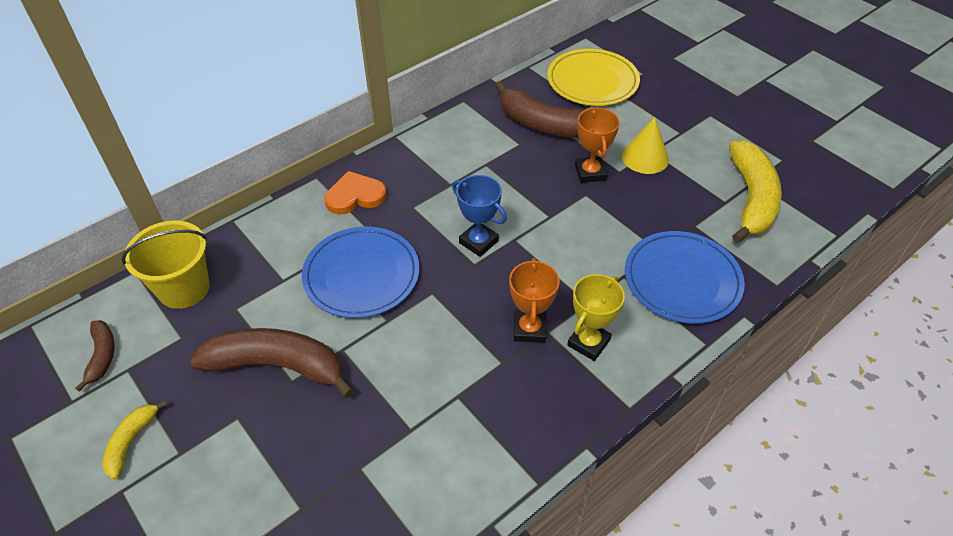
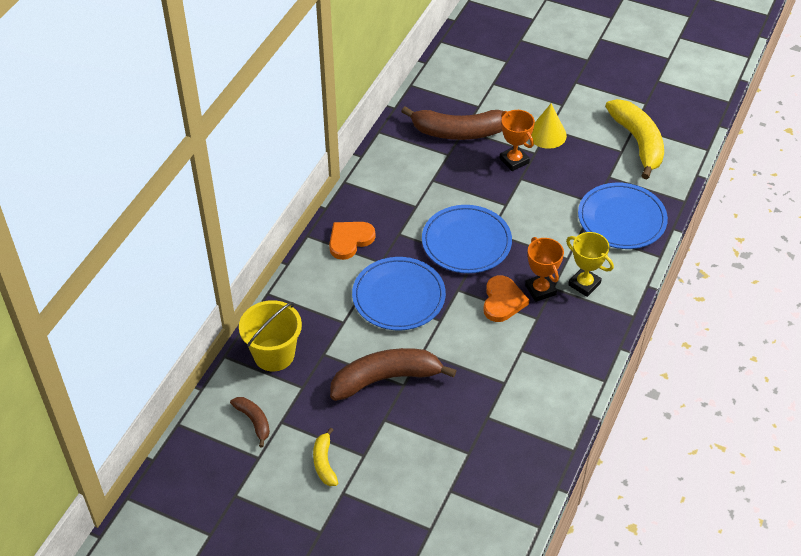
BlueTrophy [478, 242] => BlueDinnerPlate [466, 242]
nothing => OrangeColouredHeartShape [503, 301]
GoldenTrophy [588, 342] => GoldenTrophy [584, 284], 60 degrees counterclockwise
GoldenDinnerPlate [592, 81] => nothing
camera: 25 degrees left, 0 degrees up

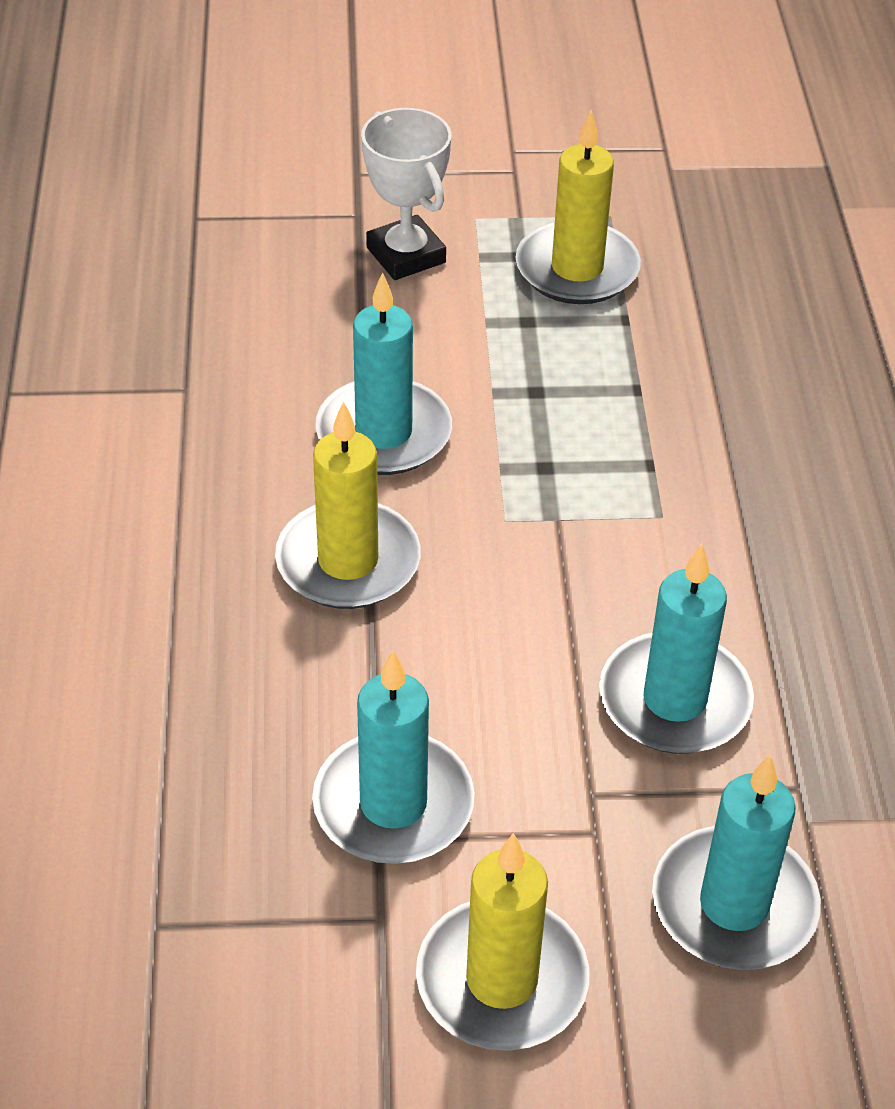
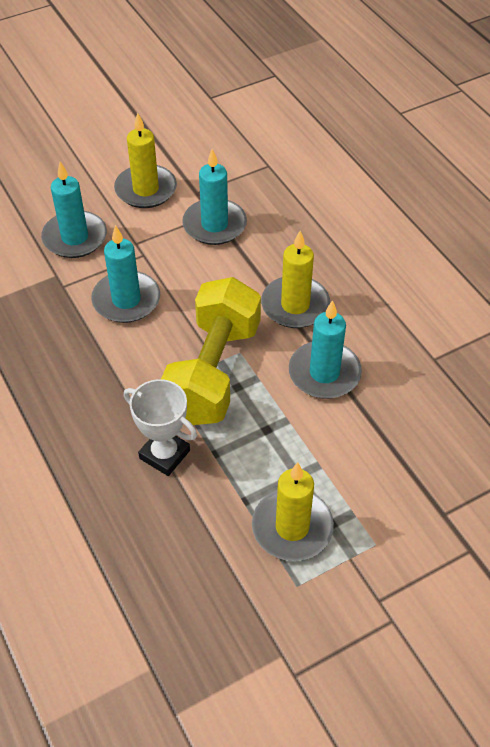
WhiteTrophy [406, 255] => WhiteTrophy [164, 454], relocated
nothing => GoldenDumbbell [213, 371]
camera: 155 degrees right, 5 degrees up

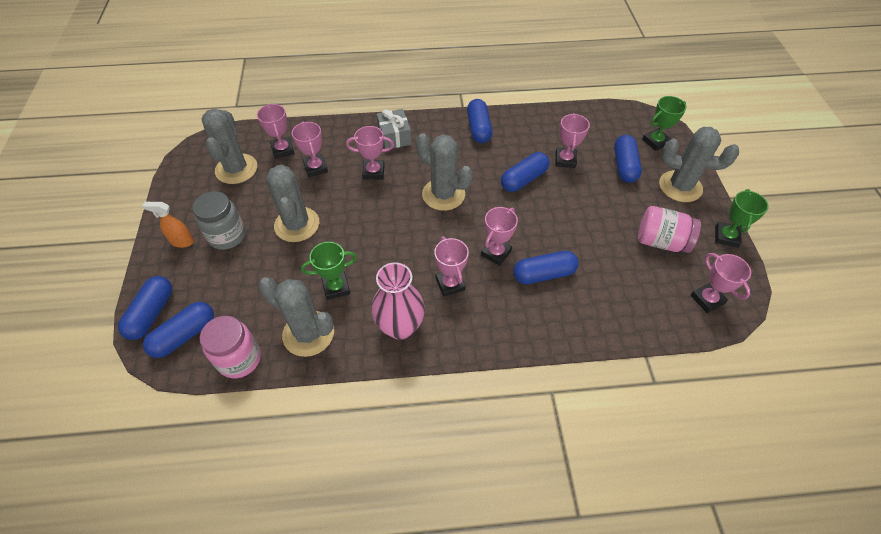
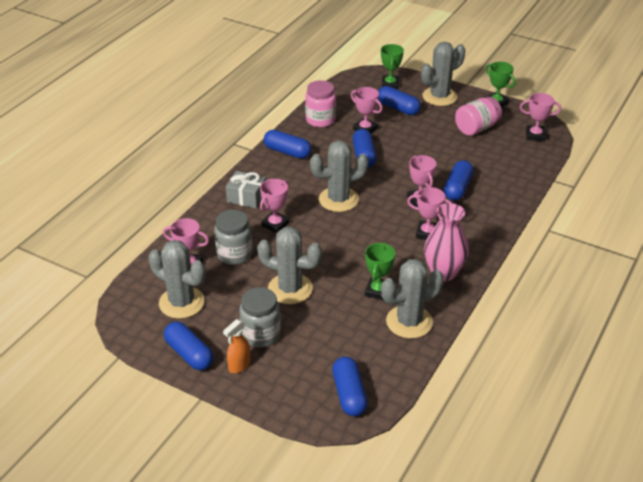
BlueCapsule [152, 313] => BlueCapsule [189, 354], relocated
RosePinkTrophy [316, 168] => GrayJar [234, 254]
RosePinkJar [239, 359] => RosePinkJar [320, 120], relocated
camera: 55 degrees left, 15 degrees down

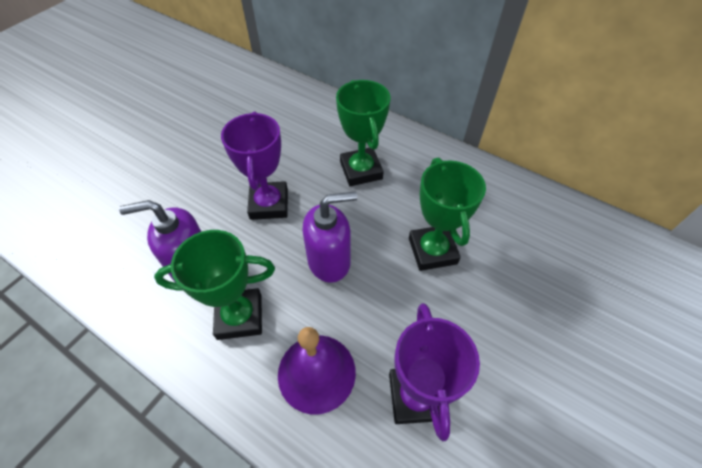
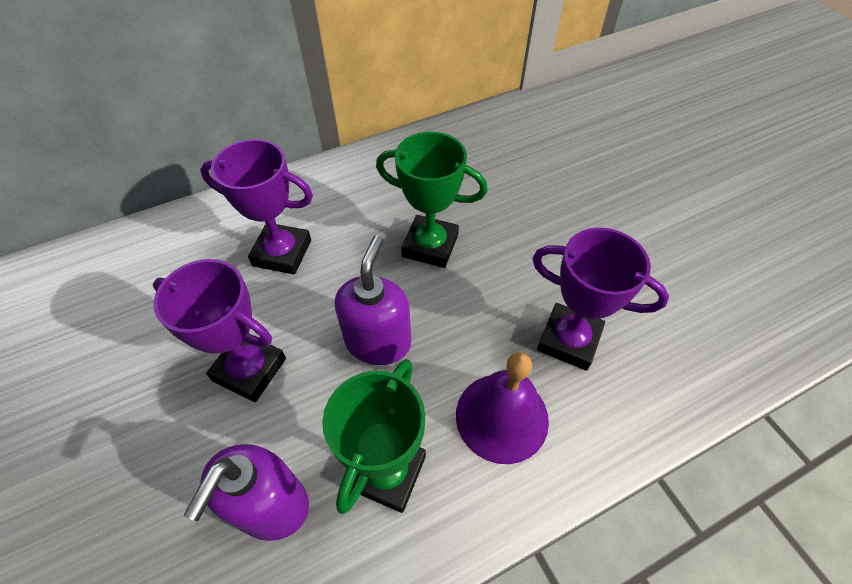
GreenTrophy [361, 170] => PurpleTrophy [282, 253]
camera: 60 degrees left, 0 degrees up

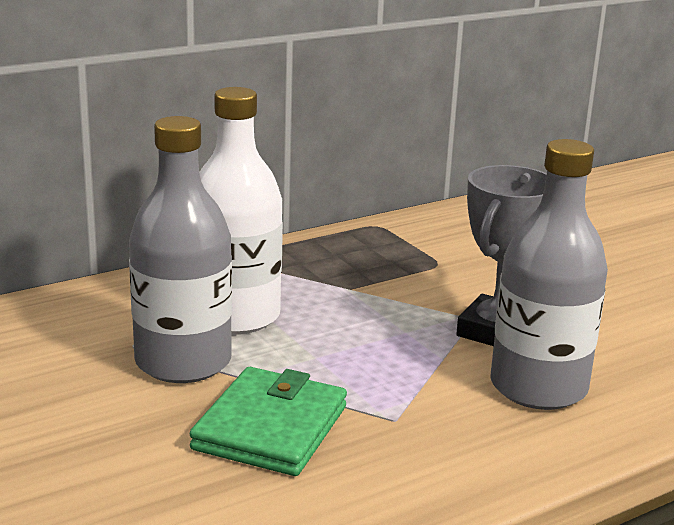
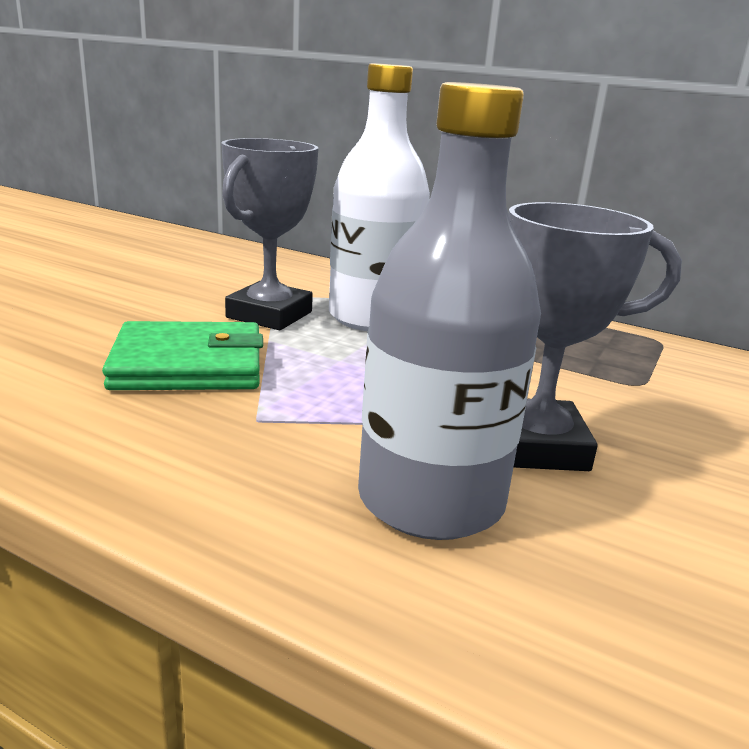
GrayFlask [183, 362] => GrayTrophy [269, 315]
camera: 60 degrees right, 0 degrees up

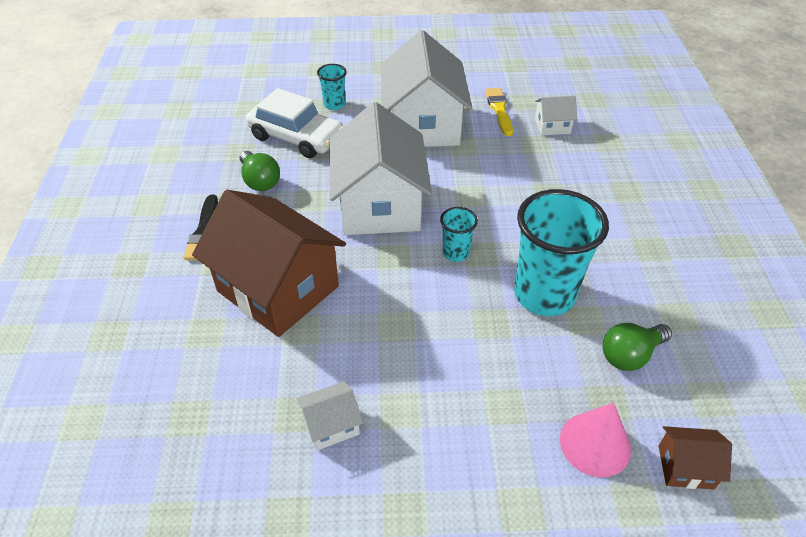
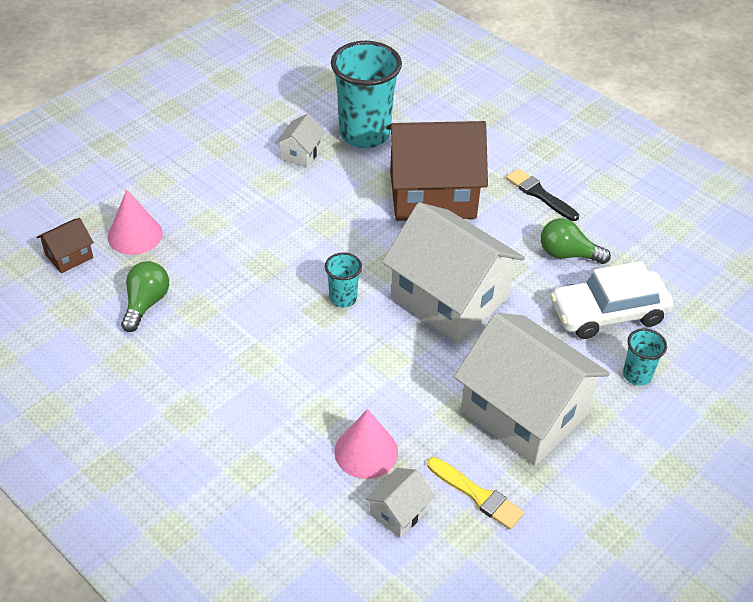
TealTumbler [544, 295] => TealTumbler [364, 134], relocated
nothing => RosePinkConeShape [366, 451]
camera: 135 degrees right, 0 degrees up

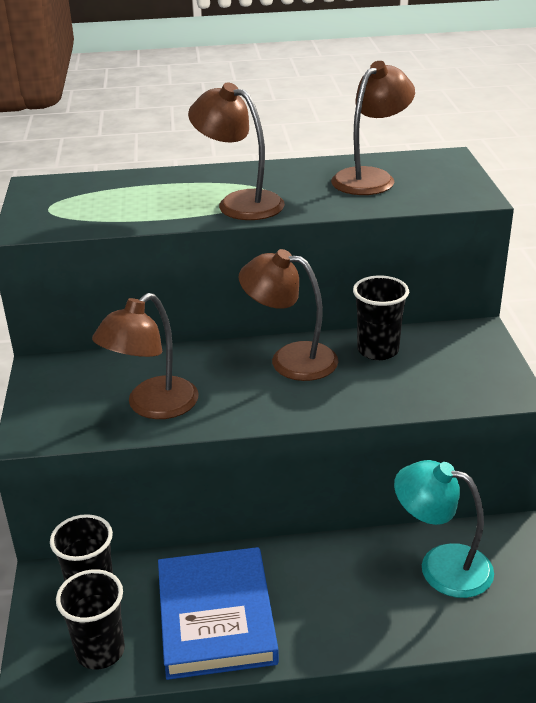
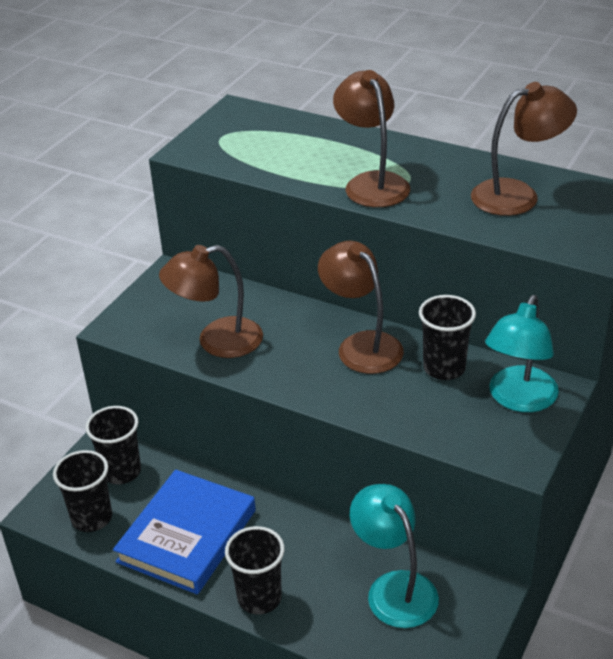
nothing => EbonyTumbler [259, 598]
nothing => TealReadingLamp [518, 399]
camera: 35 degrees right, 5 degrees up

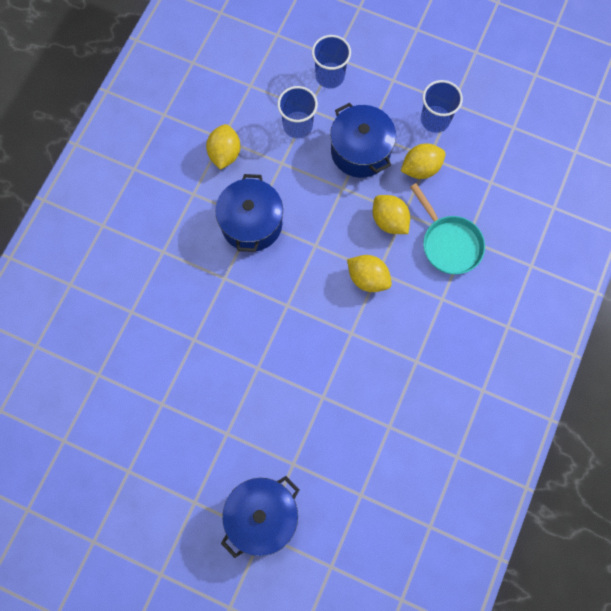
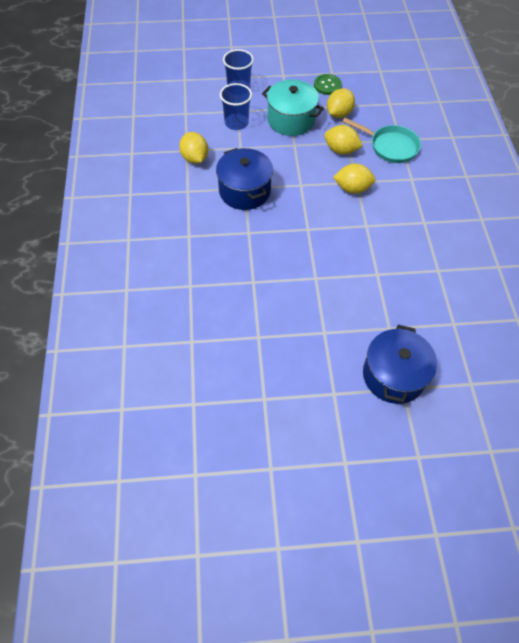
BlueCookingPot [360, 151] => TealCookingPot [291, 120]
BlueTumbler [435, 120] => GreenButton [327, 85]
camera: 30 degrees left, 15 degrees down

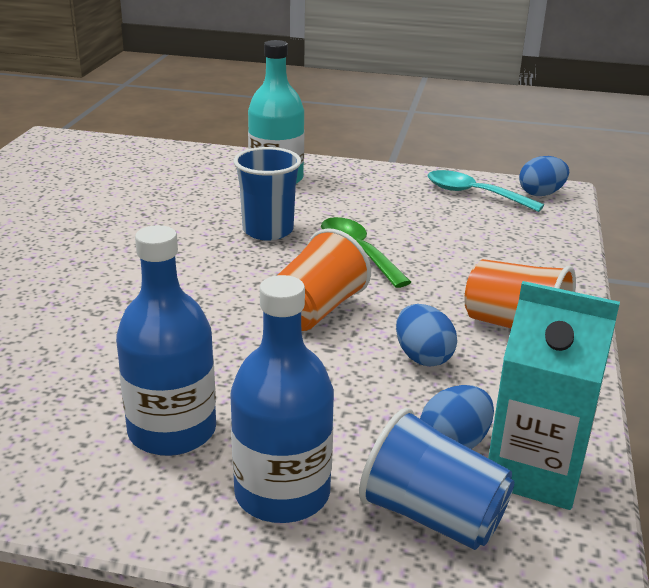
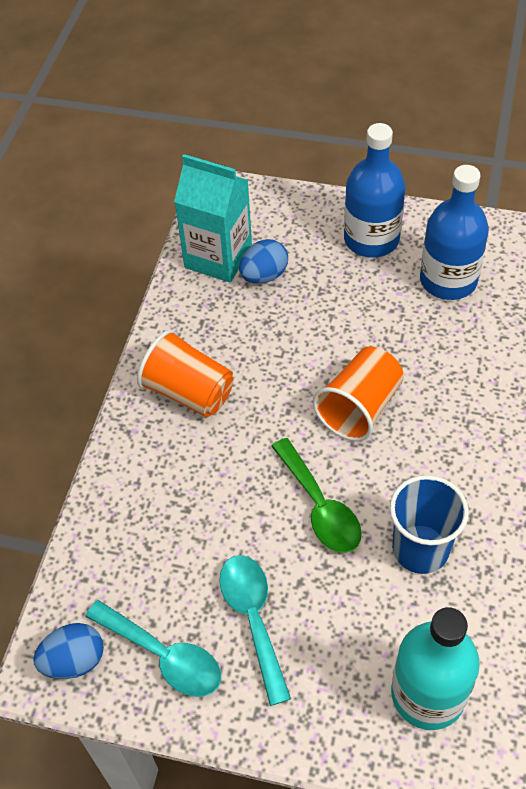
nothing => TealTablespoon [253, 619]
BlueTumbler [432, 516] => nothing
BlueEgg [423, 357] => nothing
camera: 175 degrees left, 25 degrees up

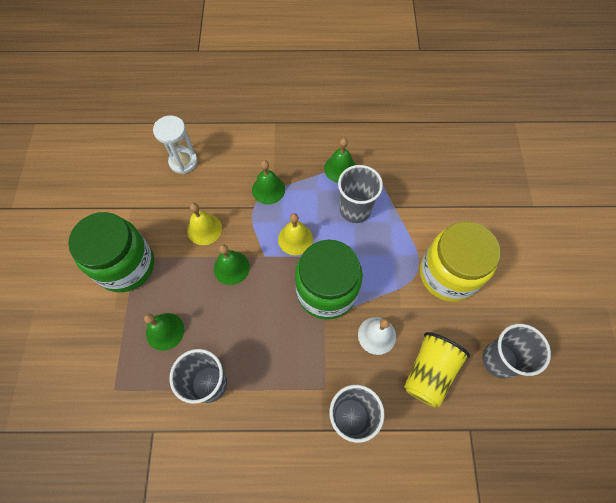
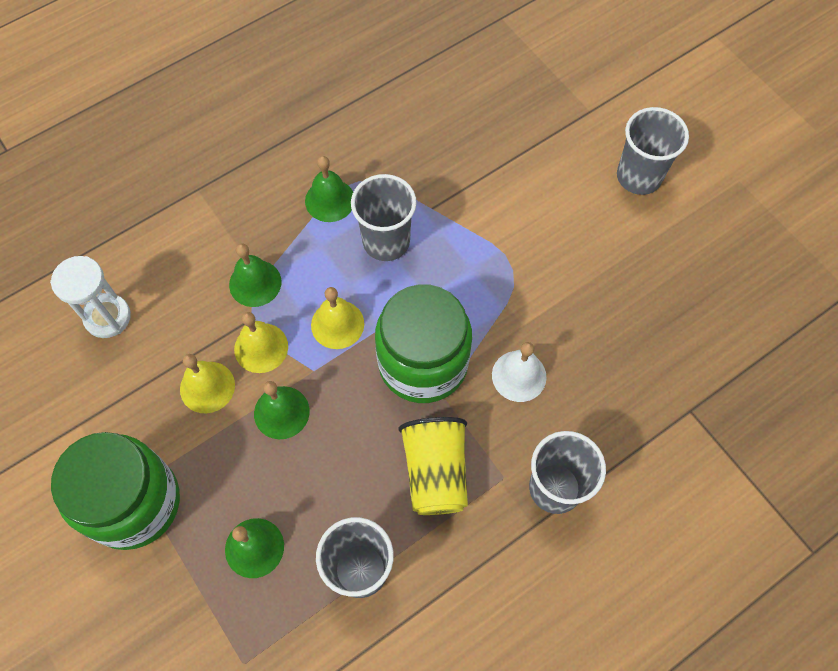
nothing => GoldenSchoolBell [261, 347]
GoldenTumbler [429, 372] => GoldenTumbler [435, 472], relocated
GrayTumbler [499, 360] => GrayTumbler [639, 176], relocated
GoldenJar [448, 274] => nothing
camera: 35 degrees left, 0 degrees up

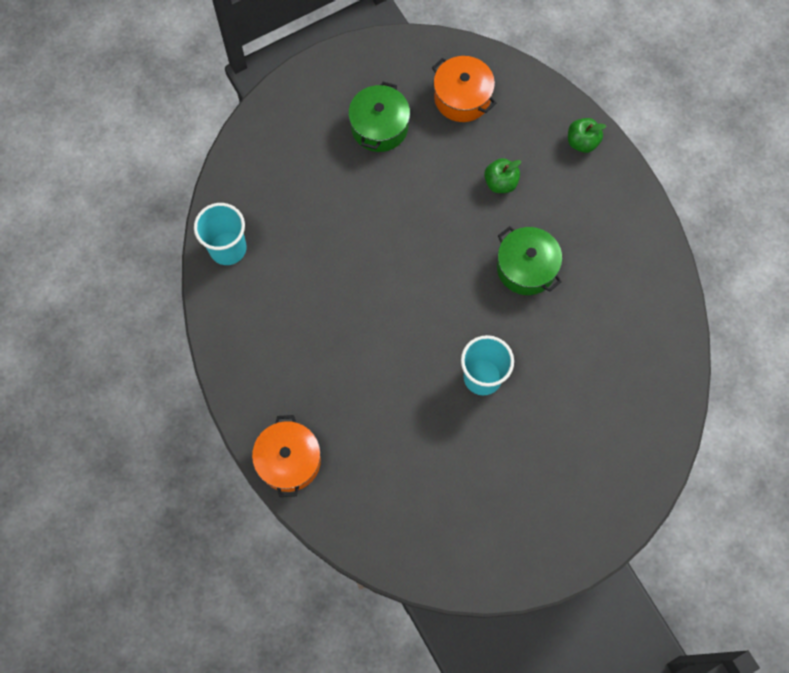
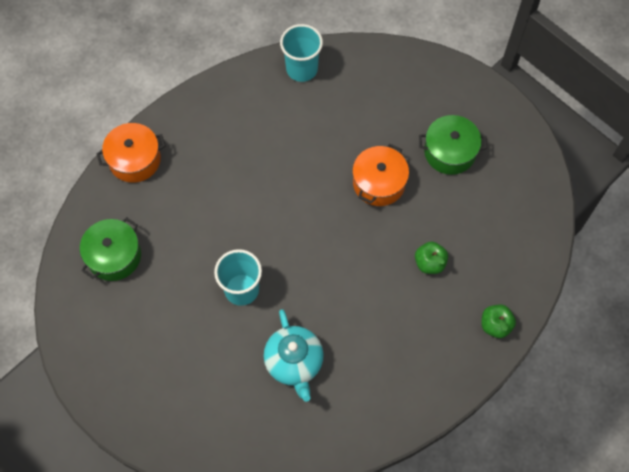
GreenCookingPot [526, 268] => GreenCookingPot [114, 256], relocated
nothing => TealChinaTeapot [294, 362]
OrangeColouredCookingPot [462, 97] => OrangeColouredCookingPot [379, 183], relocated
camera: 75 degrees right, 5 degrees down

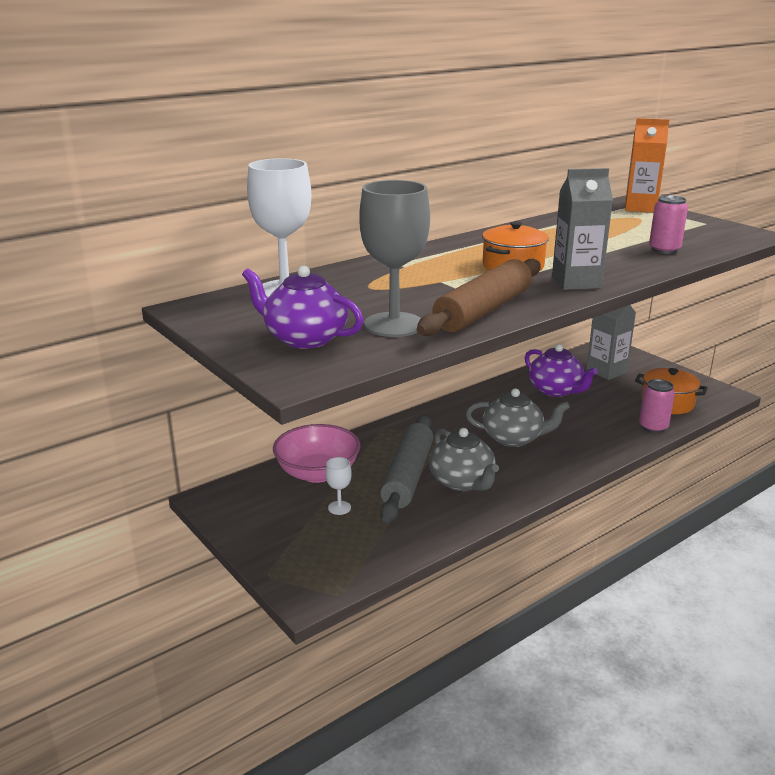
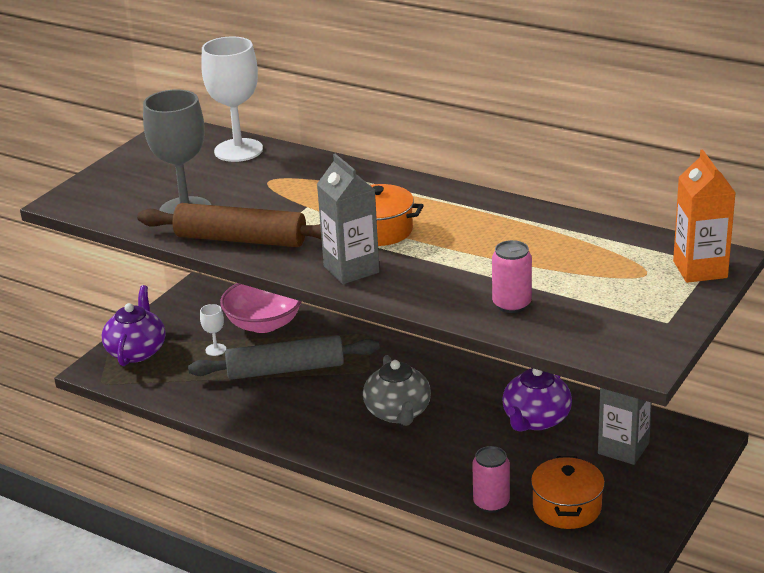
PurpleChinaTeapot [304, 338] => PurpleChinaTeapot [137, 351], relocated
GrayChinaTeapot [462, 482] => nothing
camera: 70 degrees right, 5 degrees up

